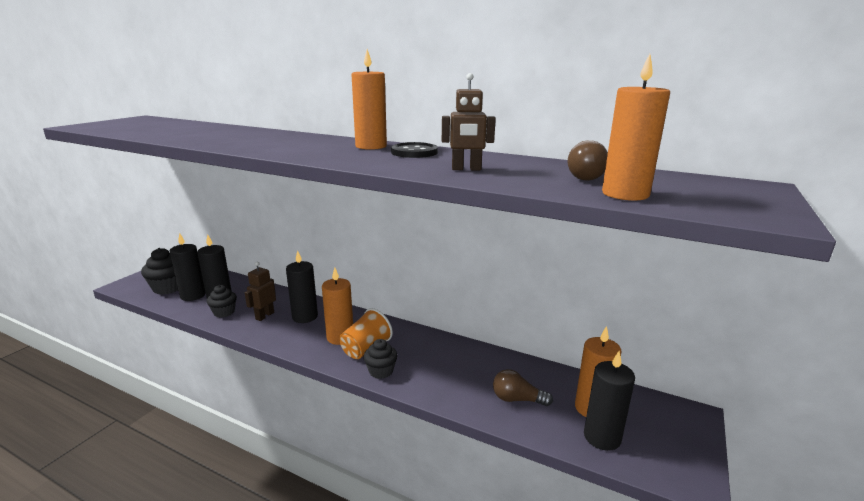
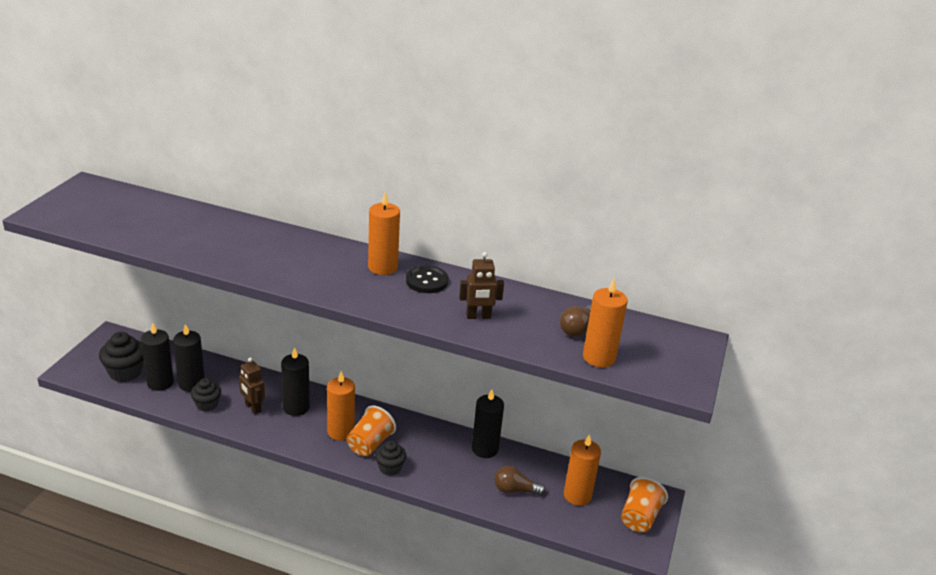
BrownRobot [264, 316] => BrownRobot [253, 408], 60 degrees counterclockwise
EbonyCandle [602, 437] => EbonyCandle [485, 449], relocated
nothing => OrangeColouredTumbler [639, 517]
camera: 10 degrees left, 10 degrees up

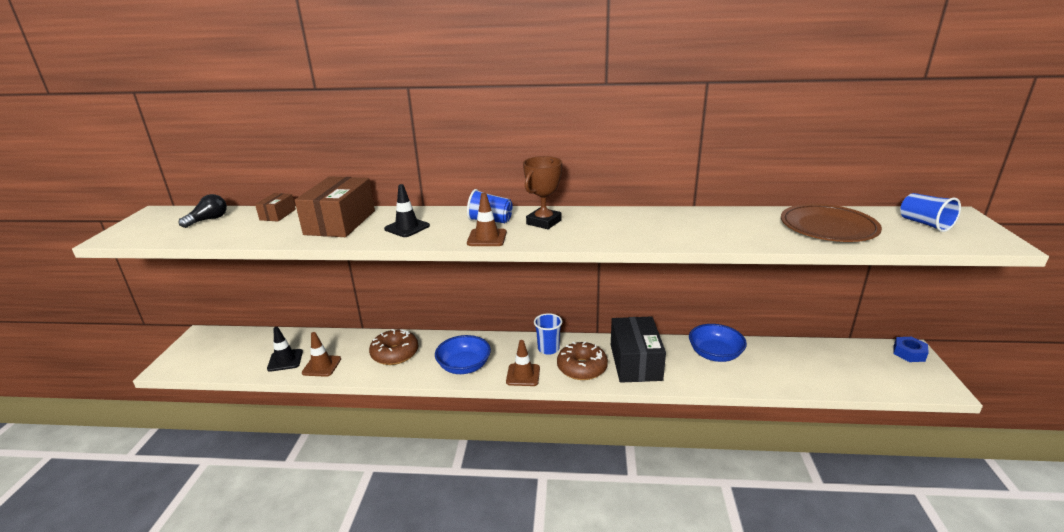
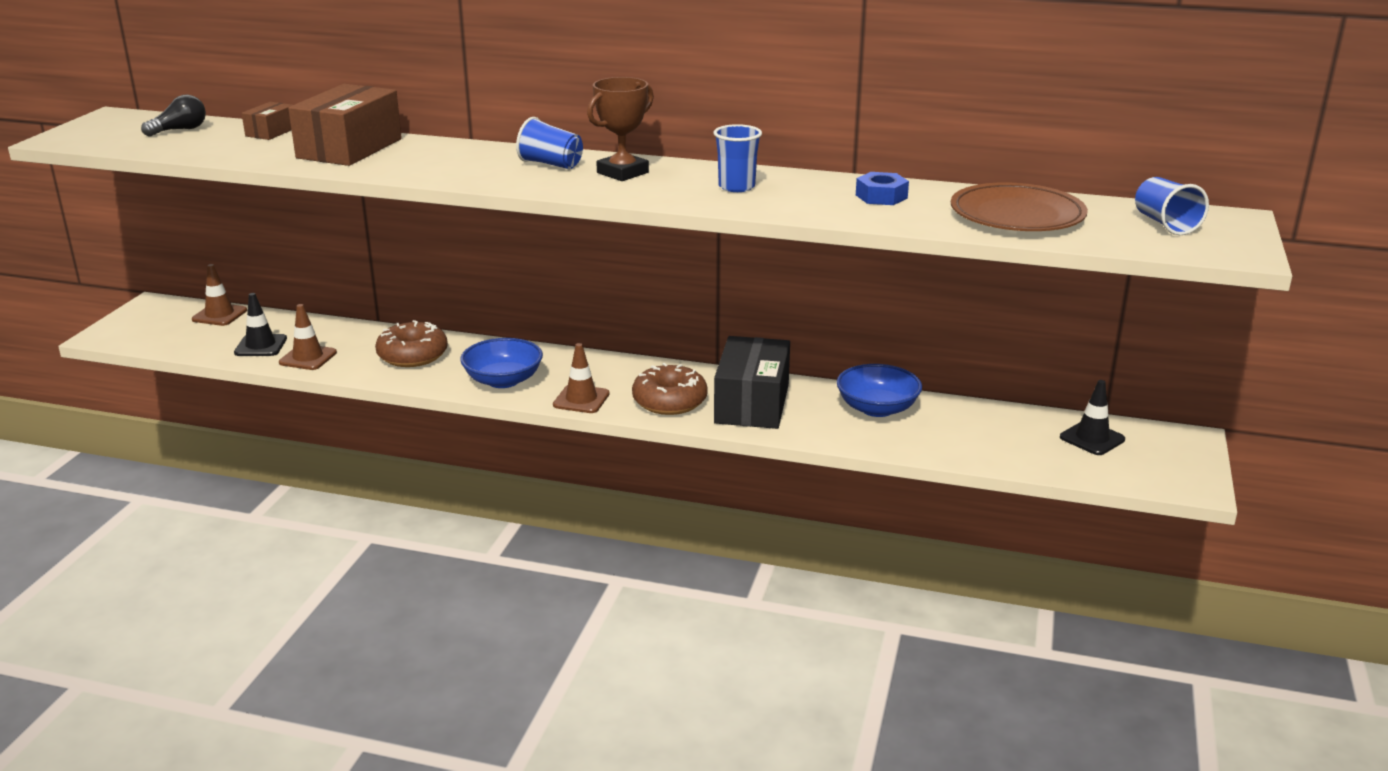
BrownTrafficCone [487, 238] => BrownTrafficCone [219, 315], relocated
BlueTumbler [548, 349] => BlueTumbler [736, 187], relocated
BlueNut [909, 353] => BlueNut [881, 196], relocated
EbonyTrafficCone [407, 227] => EbonyTrafficCone [1092, 438], relocated
camera: 10 degrees right, 0 degrees up

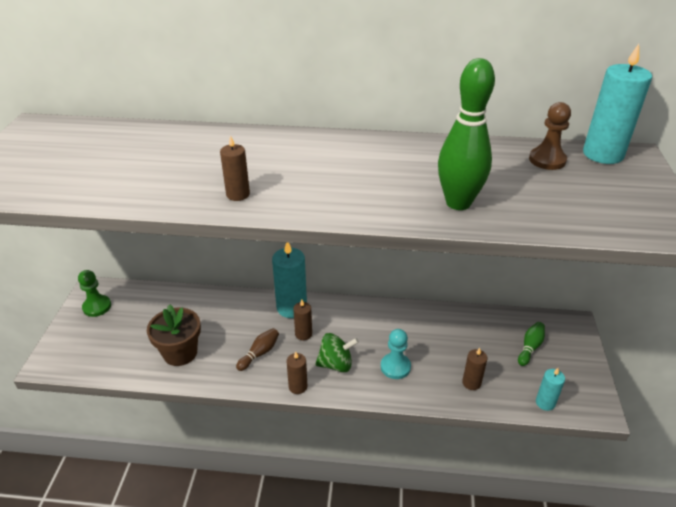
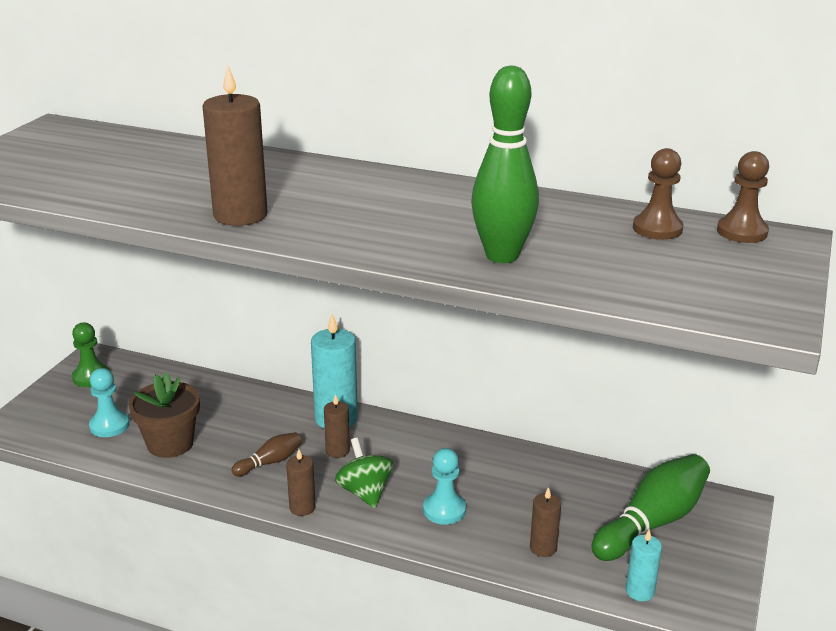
nothing => TealGamePawn [109, 425]
BrownCandle [238, 194] => BrownCandle [240, 215], x1.85
GreenToyTop [336, 364] => GreenToyTop [365, 492], 120 degrees counterclockwise
GreenBowlingPin [530, 347] => GreenBowlingPin [652, 522], x1.99
TealCandle [603, 154] => BrownGamePawn [742, 232]
camera: 15 degrees right, 10 degrees down

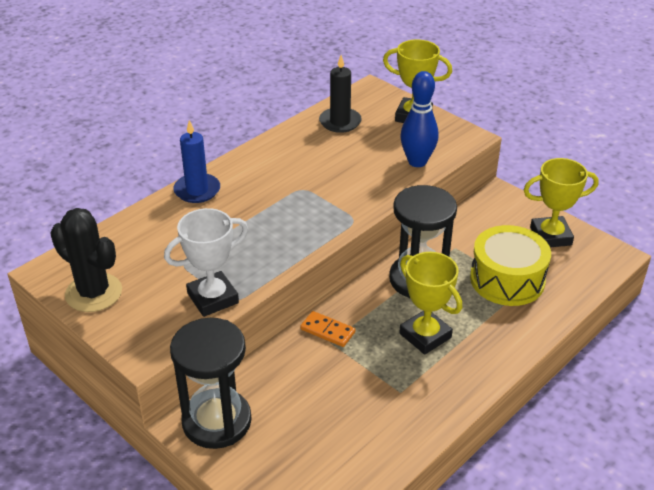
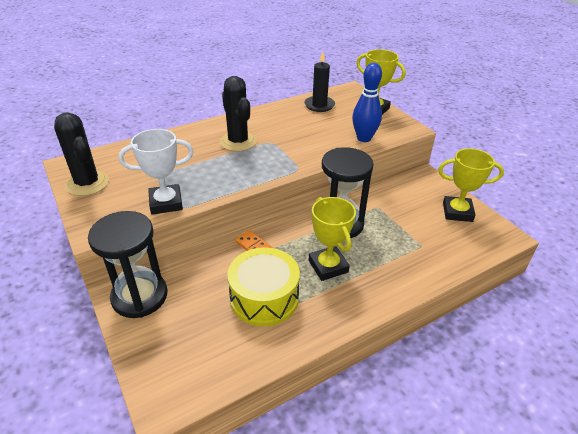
nothing => EbonySaguaroCactus [238, 142]
GoldenToyDrum [507, 279] => GoldenToyDrum [264, 298], relocated
BlueCandle [197, 190] => nothing
camera: 15 degrees right, 0 degrees up

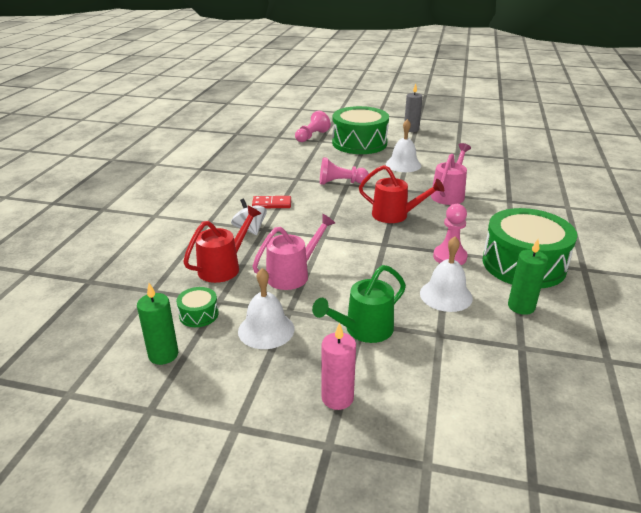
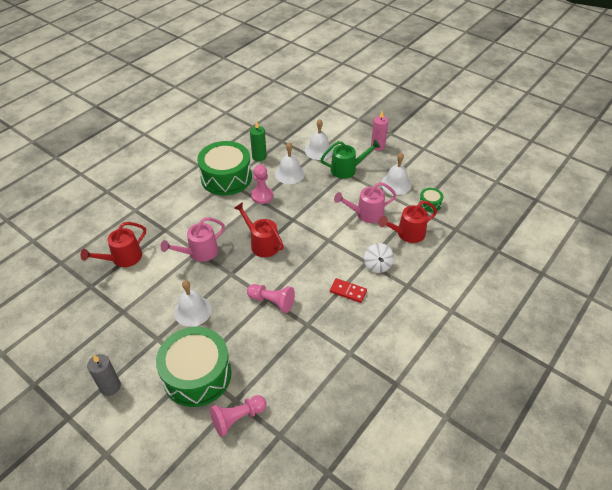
nothing => ScarletWateringPot [123, 258]
nothing => WhiteSchoolBell [319, 150]
GreenCandle [163, 355] => nothing
camera: 155 degrees left, 15 degrees up

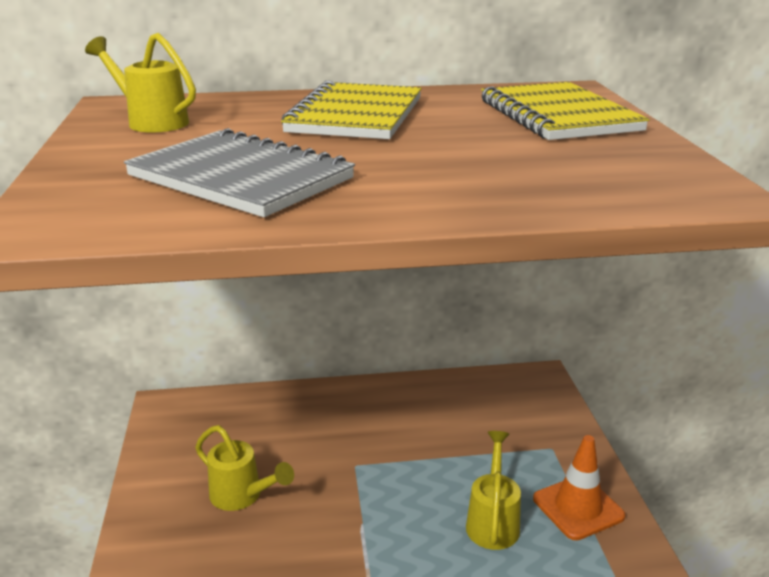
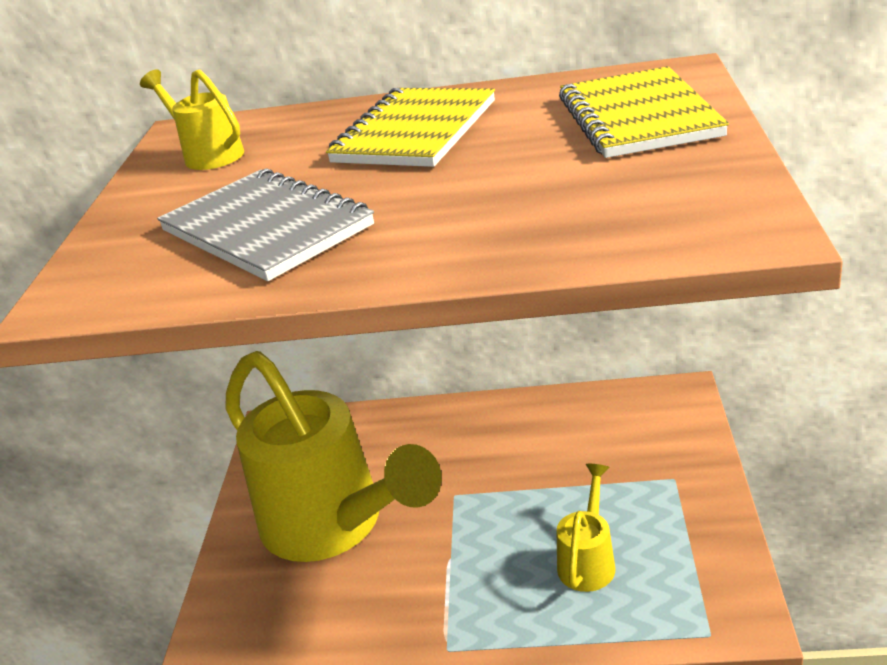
GoldenWateringPot [242, 496] => GoldenWateringPot [335, 526], x2.38
OrangeColouredTrafficCone [578, 507] => nothing
camera: 15 degrees right, 5 degrees up

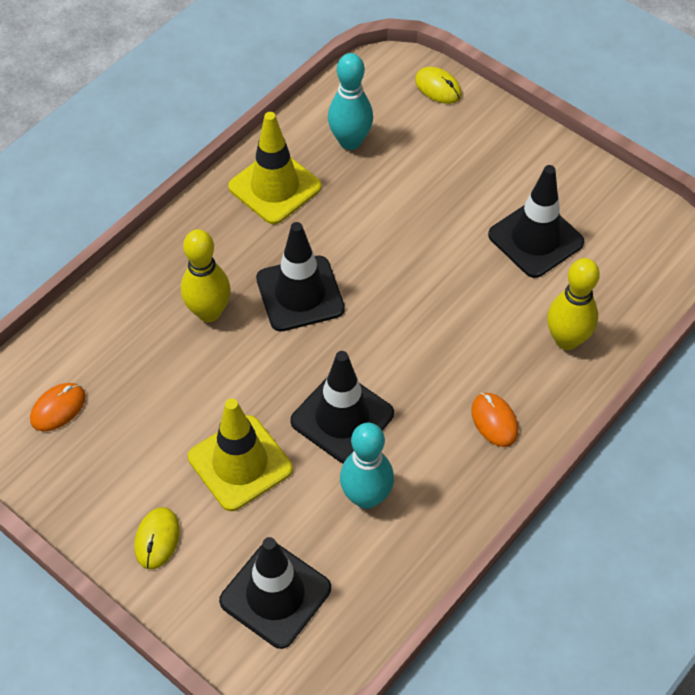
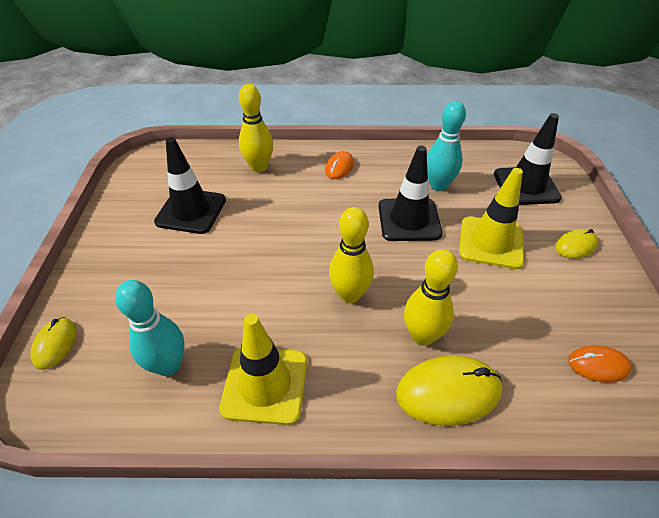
EbonyTrafficCone [300, 294] => GoldenBowlingPin [350, 295]
nothing => GoldenComputerMouse [448, 392]
camera: 130 degrees left, 10 degrees down

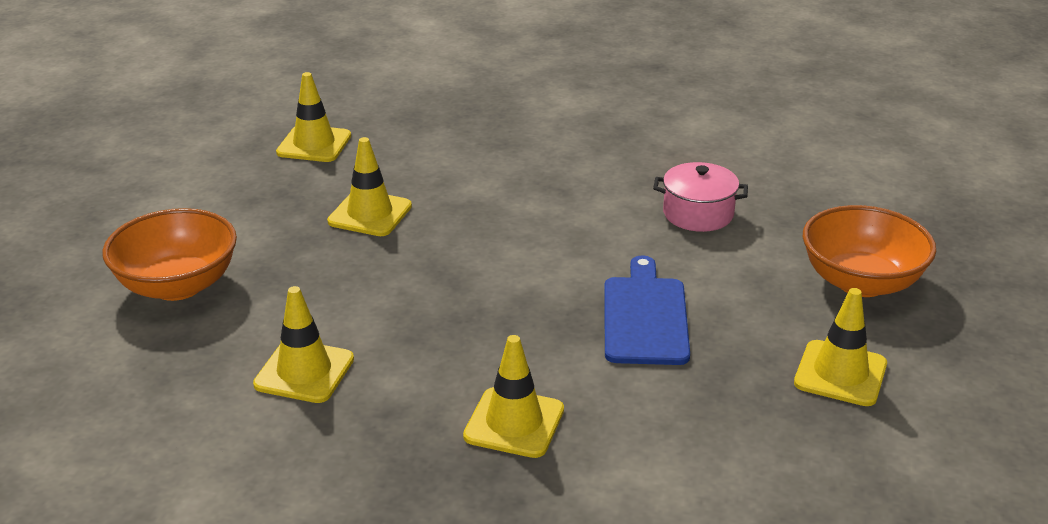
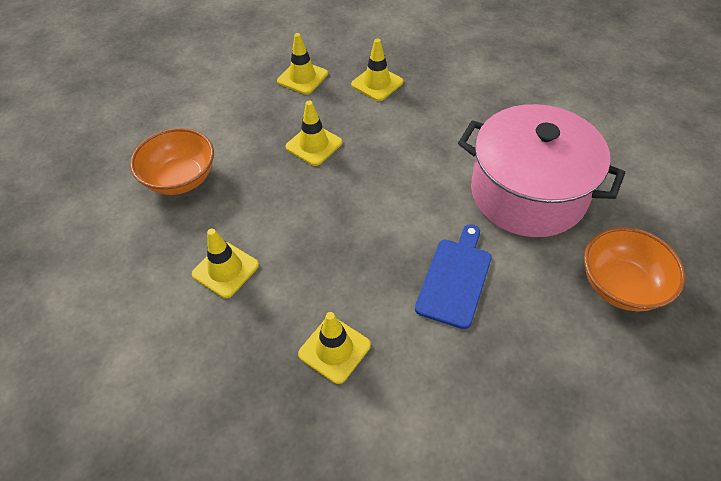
GoldenTrafficCone [840, 374] => GoldenTrafficCone [377, 83], relocated
RosePinkCookingPot [698, 214] => RosePinkCookingPot [528, 193], x2.33
camera: 20 degrees right, 20 degrees up

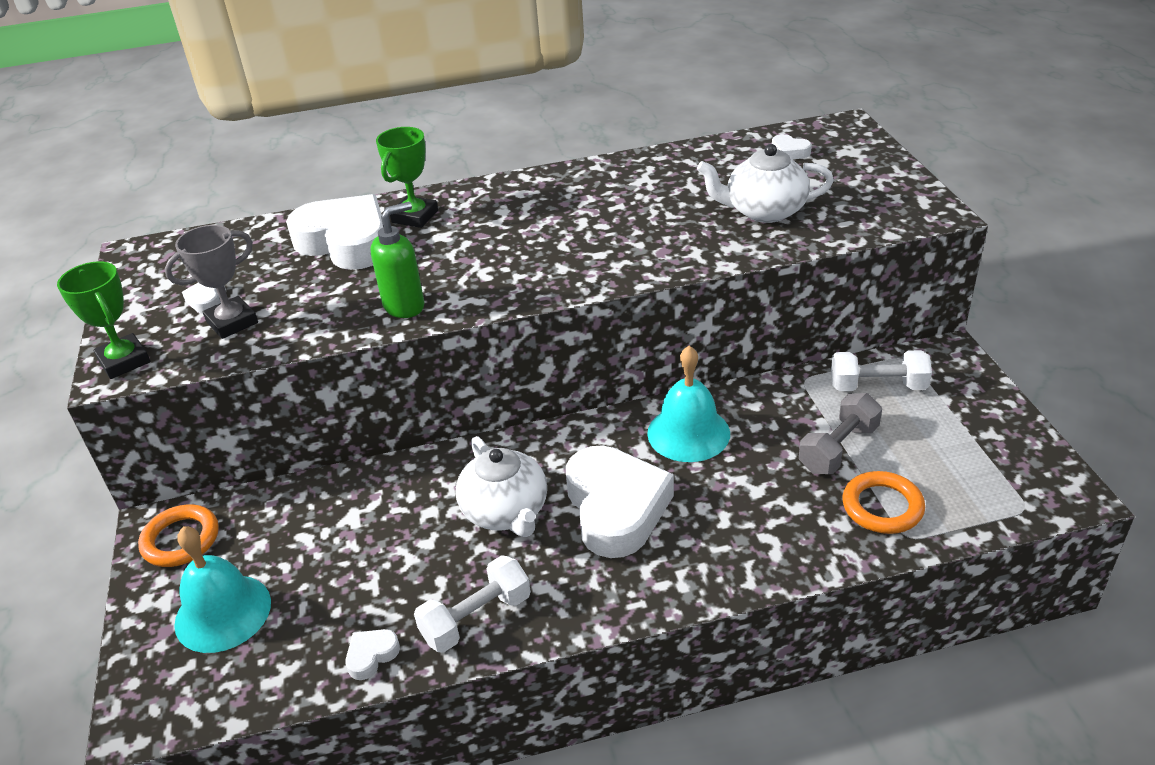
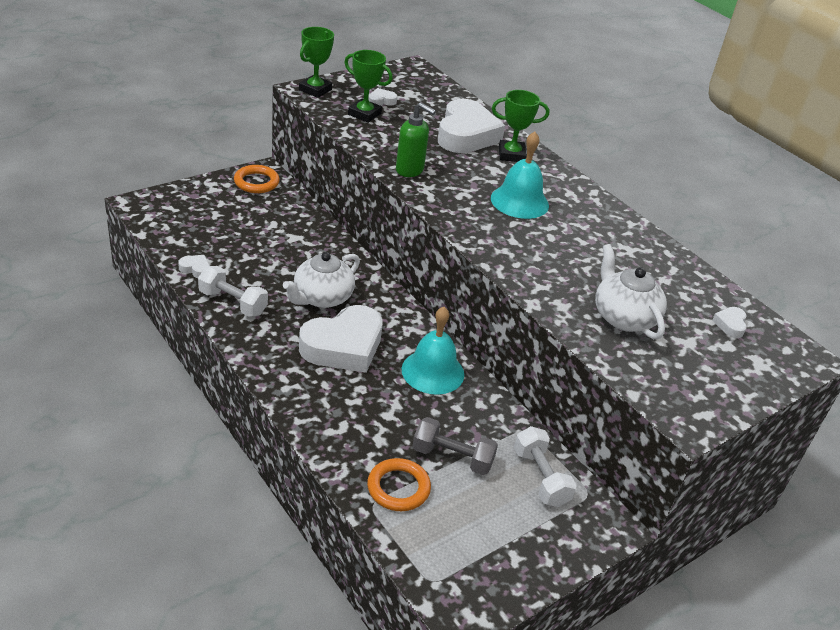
GrayTrophy [232, 322] => GreenTrophy [364, 114]
TealSchoolBell [223, 612] => TealSchoolBell [519, 201], relocated
camera: 60 degrees right, 0 degrees up

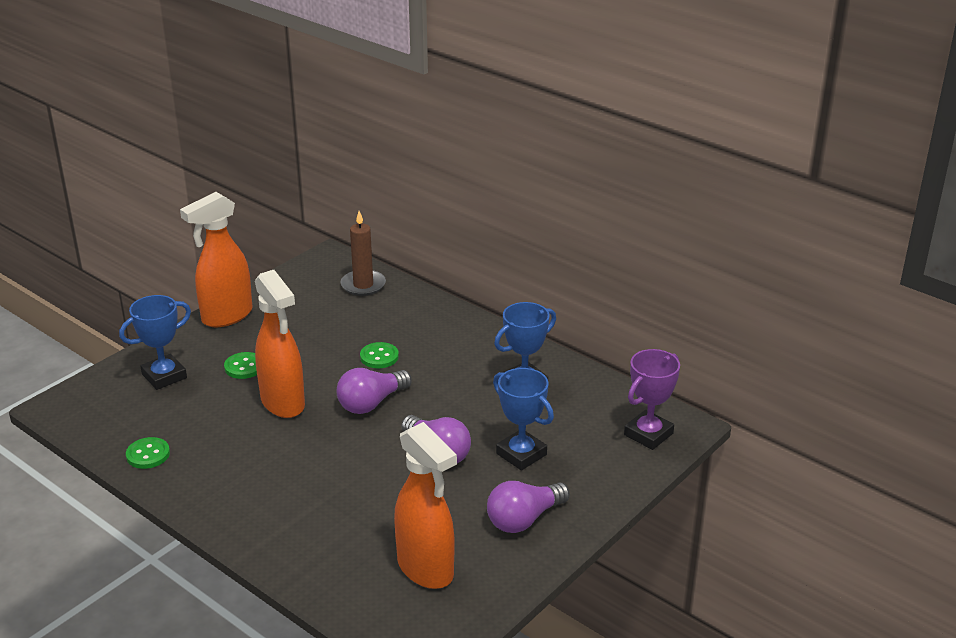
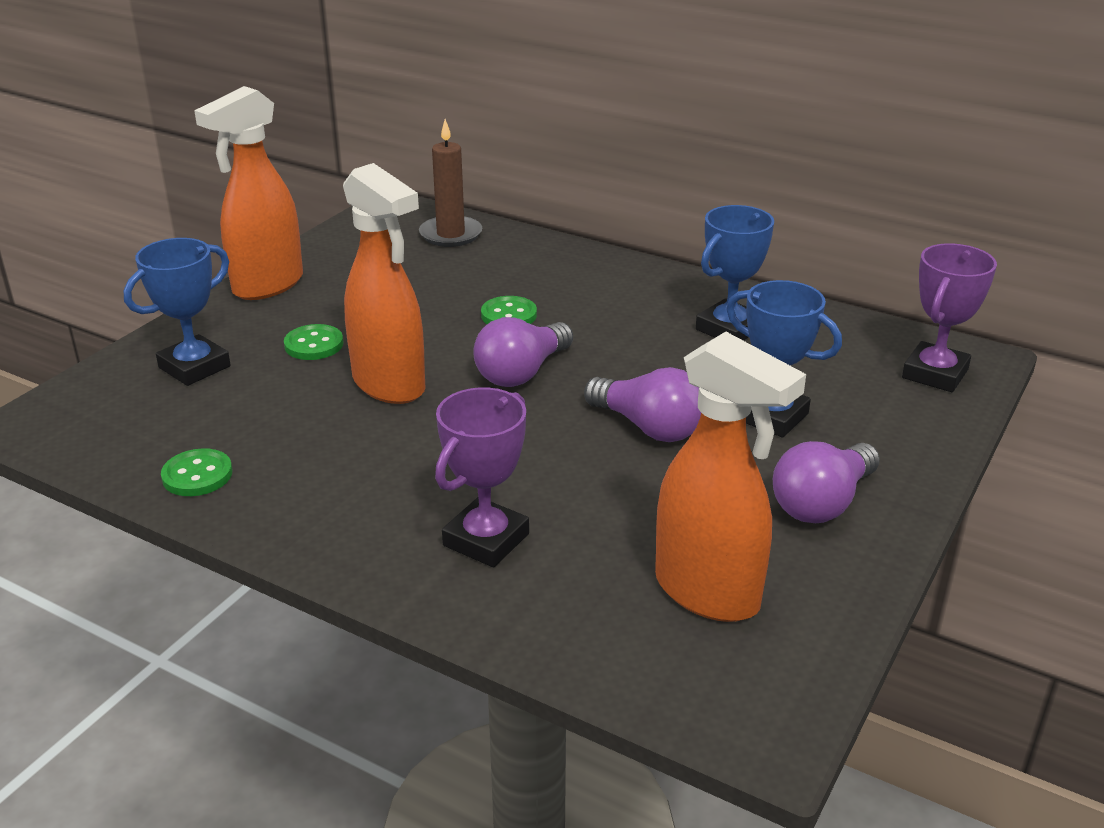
nothing => PurpleTrophy [486, 540]
camera: 10 degrees left, 0 degrees up

